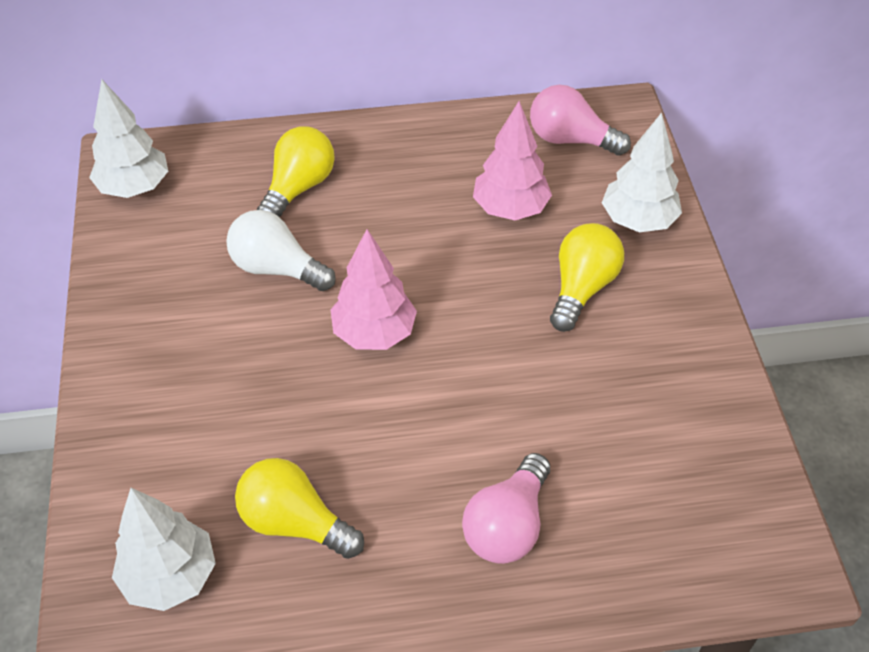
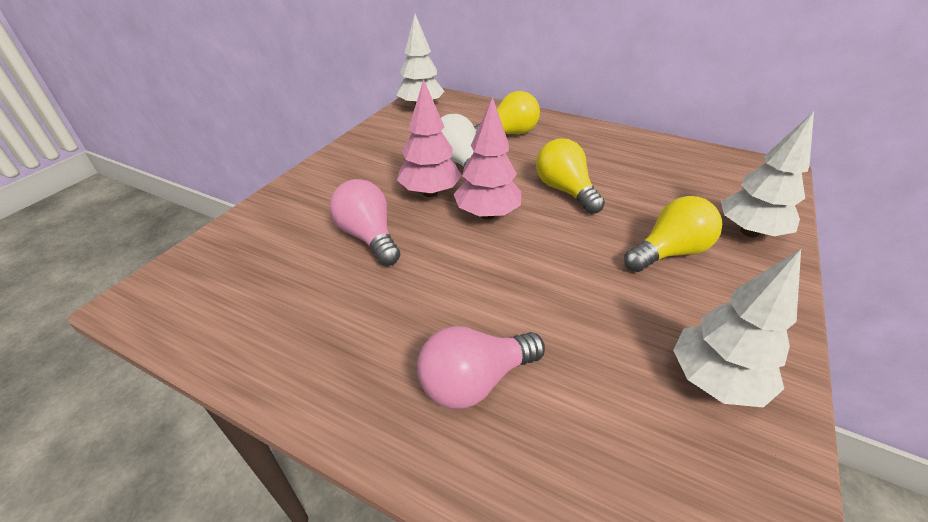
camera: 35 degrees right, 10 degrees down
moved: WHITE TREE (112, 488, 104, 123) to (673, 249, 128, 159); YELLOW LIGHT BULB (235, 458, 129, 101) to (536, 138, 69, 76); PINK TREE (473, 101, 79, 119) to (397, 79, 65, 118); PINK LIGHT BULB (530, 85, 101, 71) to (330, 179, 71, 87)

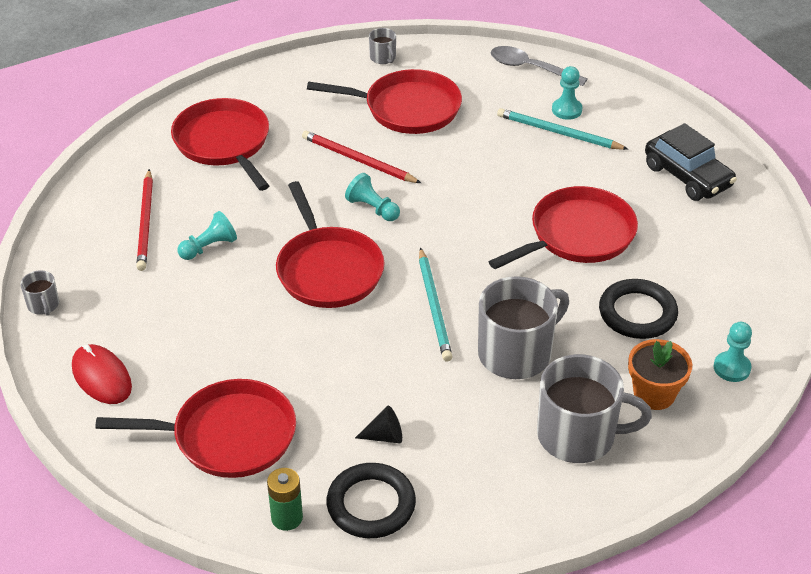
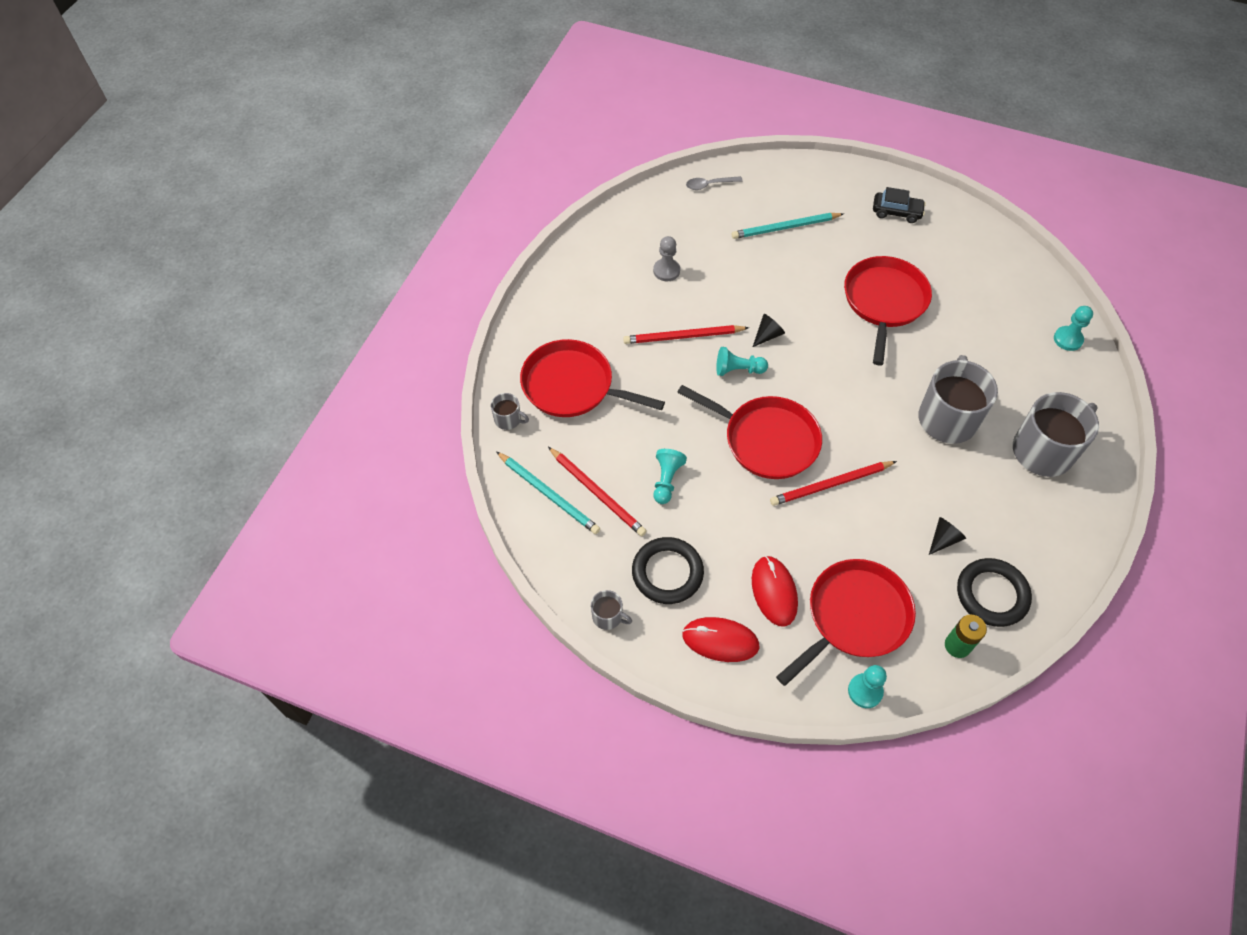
camera: 40 degrees left, 15 degrees up
removed: ORANGE FLOWER POT (628, 339, 64, 71)
added: RED MOUSE (752, 556, 46, 70); BLACK CONE (753, 314, 32, 33); RED PENCIL (770, 461, 127, 45)
moved: GREY MUG (369, 28, 27, 36) to (491, 393, 38, 37); TURQUOISE PENCIL (419, 247, 34, 114) to (496, 451, 104, 83); TURQUOISE PAWN (552, 66, 30, 54) to (848, 665, 39, 43); BLACK RING (599, 279, 79, 60) to (632, 537, 72, 67)
replaced: RED PAN (307, 69, 155, 65) to GREY PAWN (653, 236, 27, 45)
resized: GREY SPOON (491, 46, 96, 40) = (686, 176, 56, 14) x0.65; BLACK CAR (645, 123, 92, 78) = (873, 187, 53, 36) x0.66

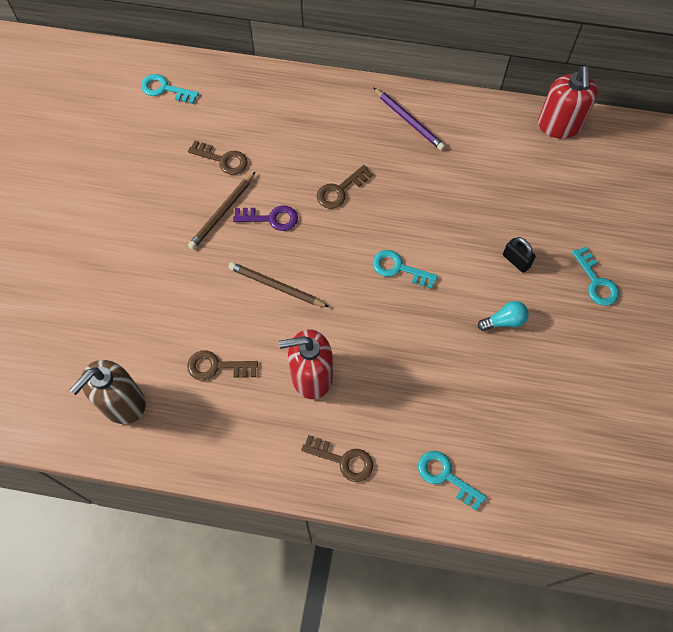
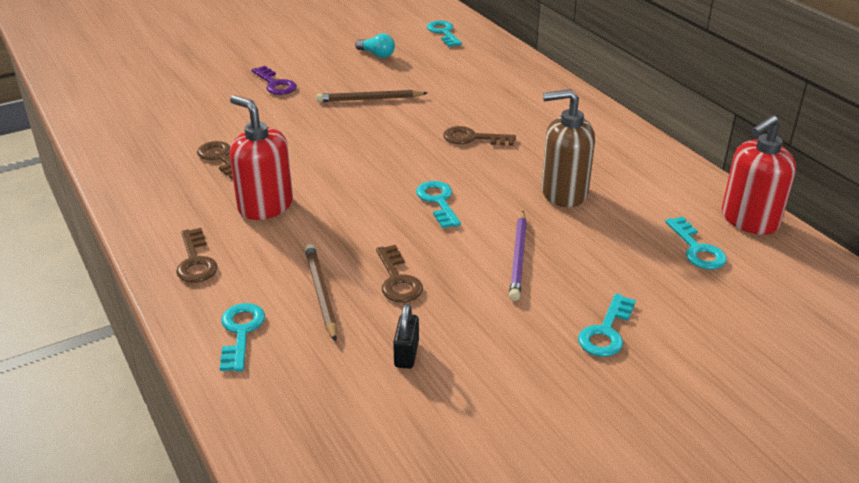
camera: 50 degrees right, 30 degrees down
added: TURQUOISE KEY (665, 217, 62, 53)
moved: BROWN SOAP DISPENSER (70, 360, 76, 64) to (542, 89, 53, 118); BROWN KEY (188, 140, 60, 35) to (376, 245, 47, 58); BROWN PENCIL (228, 262, 101, 45) to (305, 244, 32, 98); PURPLE KEY (233, 205, 65, 26) to (251, 66, 46, 29); PURPLE PENCIL (373, 87, 72, 64) to (509, 211, 18, 90); TURQUOISE LIGHT BULB (478, 301, 51, 30) to (355, 33, 40, 25); BLACK PADLOCK (503, 237, 33, 36) to (393, 304, 26, 65)

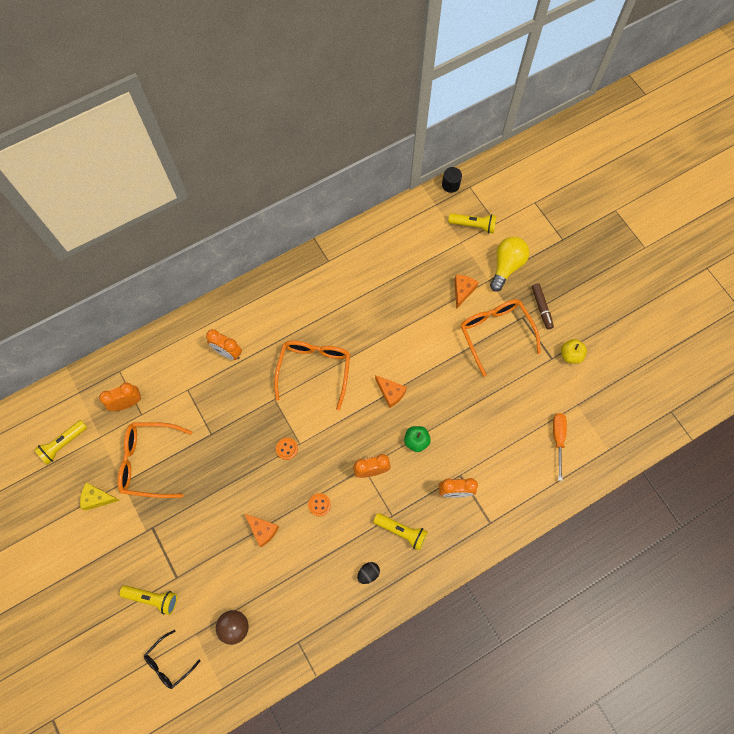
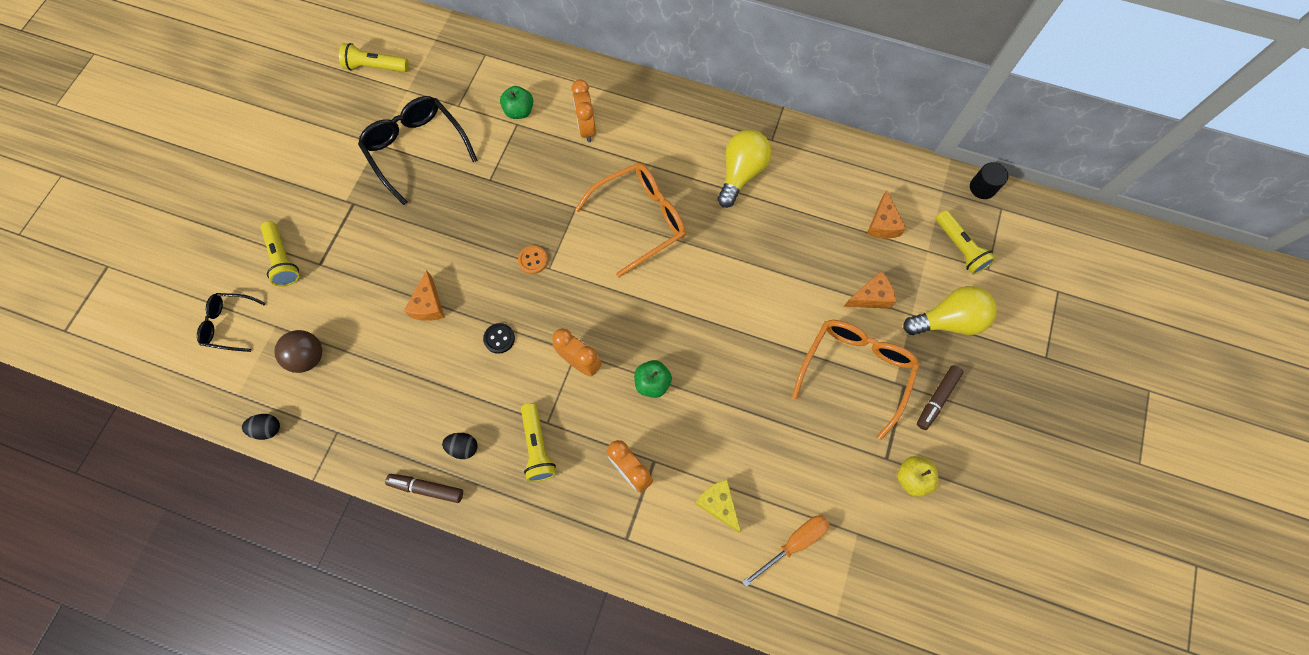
camera: 50 degrees right, 0 degrees up
removed: ORANGE CLOCK (99, 383, 42, 28)
added: BLACK EGG (242, 414, 38, 26); BROWN MARKER (385, 474, 78, 29); GREEN APPLE (500, 86, 33, 33); YELLOW LIGHT BULB (717, 130, 54, 78)
moved: YELLOW CHEESE (80, 482, 40, 29) to (695, 479, 46, 54); ORANGE CHEESE (375, 375, 32, 33) to (866, 190, 40, 49)
recoloured: ORANGE GLASSES (118, 422, 74, 76) to BLACK GLASSES (358, 96, 120, 109); ORANGE BUTTON (308, 493, 23, 23) to BLACK BUTTON (483, 323, 32, 31)

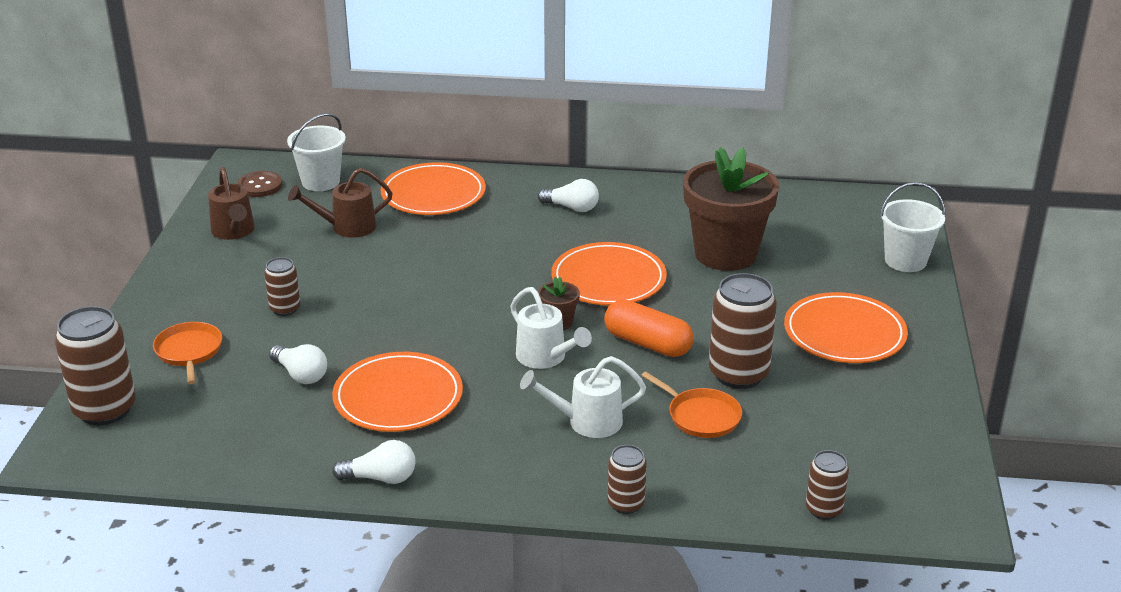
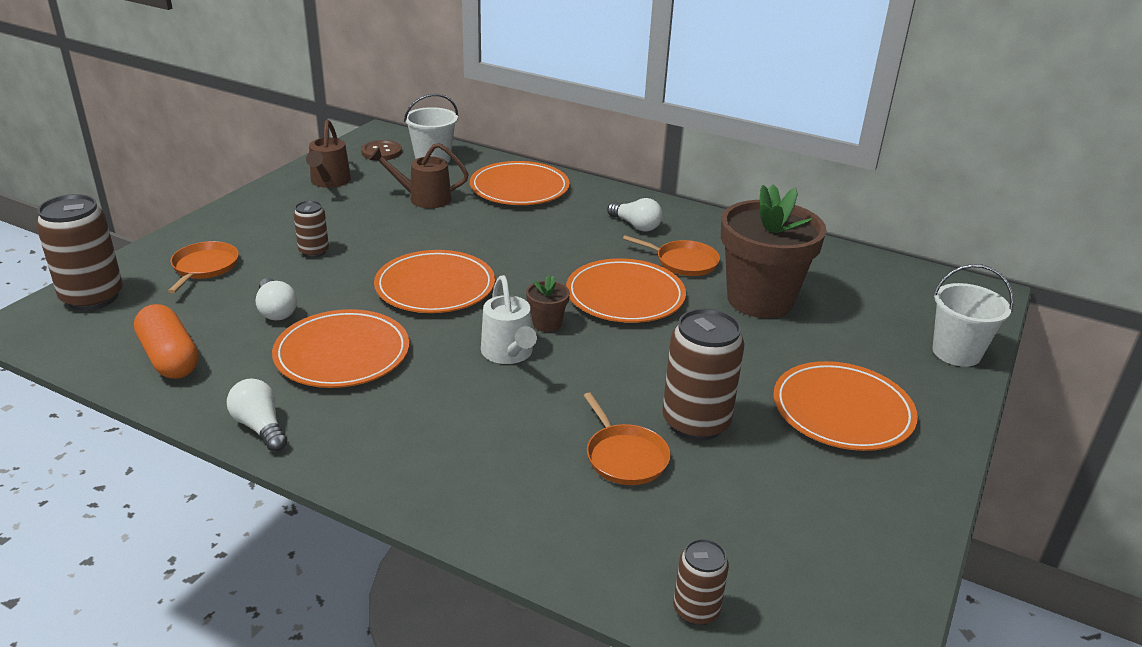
camera: 20 degrees right, 0 degrees up
removed: WHITE WATERING CAN (520, 356, 126, 82); BROWN CAN (607, 445, 40, 69)
added: ORANGE PLATE (374, 250, 121, 63); ORANGE PAN (623, 235, 97, 41)
moved: ORANGE CAPSULE (604, 300, 90, 57) to (134, 304, 65, 75)
turned: WHITE LIGHT BULB (332, 440, 84, 44) = (227, 379, 60, 73) 150 degrees counterclockwise

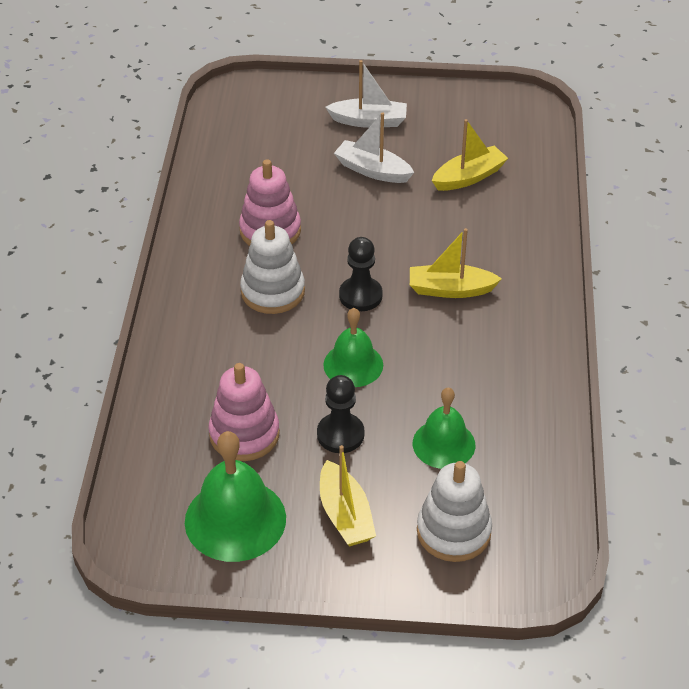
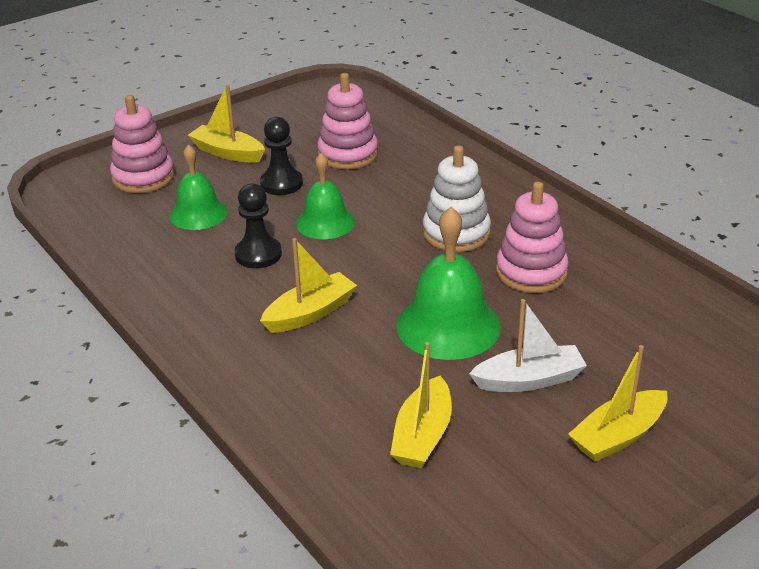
camera: 140 degrees right, 10 degrees down
moved: GREEN BELL (185, 431, 101, 131) to (396, 207, 105, 153); BLACK PAWN (339, 237, 44, 74) to (234, 183, 48, 85)
recoloured: WHITE BOAT (325, 60, 82, 68) to YELLOW BOAT (568, 345, 99, 117); WHITE STACKING TOY (417, 461, 75, 101) to PINK STACKING TOY (110, 95, 65, 98)

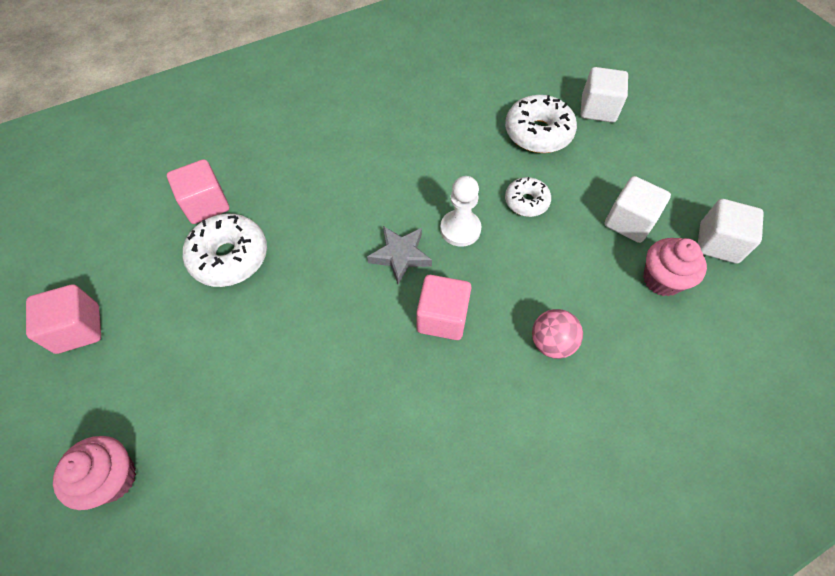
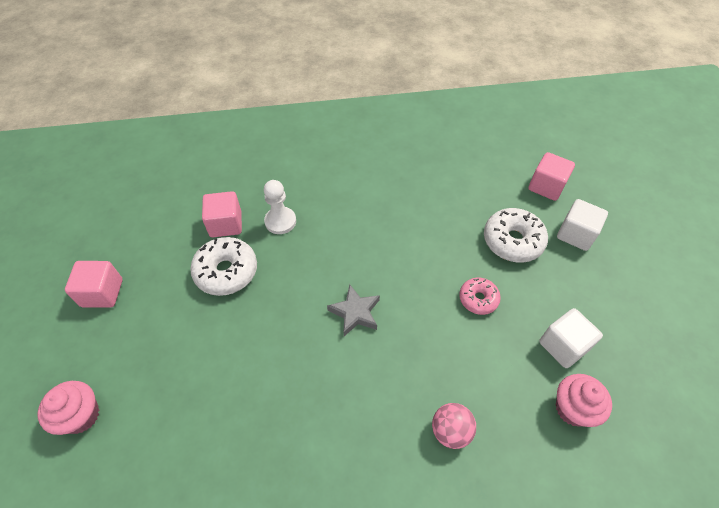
camera: 20 degrees right, 5 degrees down
removed: WHITE CUBE (698, 199, 66, 65)
moved: PINK CUBE (417, 275, 55, 65) to (528, 152, 47, 49); WHITE PAWN (440, 176, 41, 71) to (264, 180, 32, 54)
recoloured: WHITE DONUT (505, 177, 46, 40) to PINK DONUT (459, 278, 42, 37)

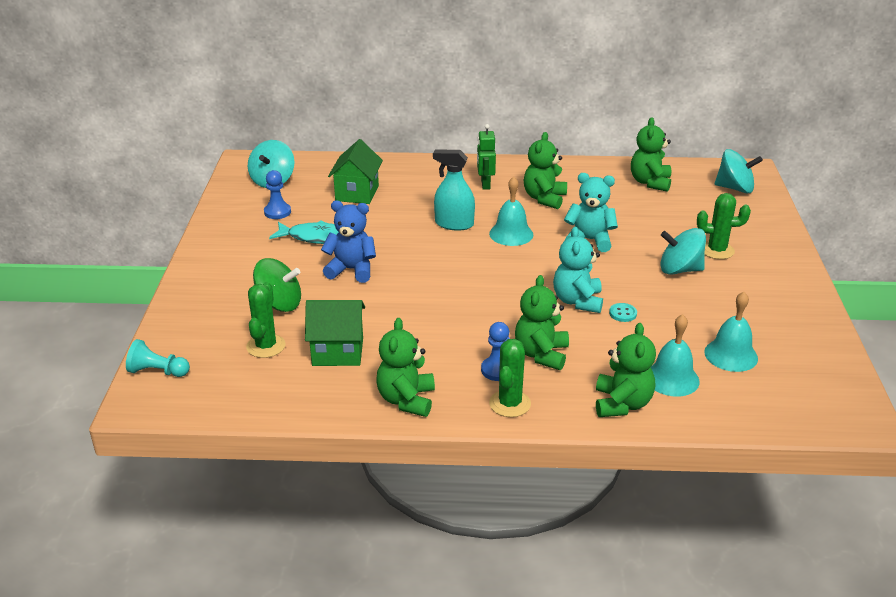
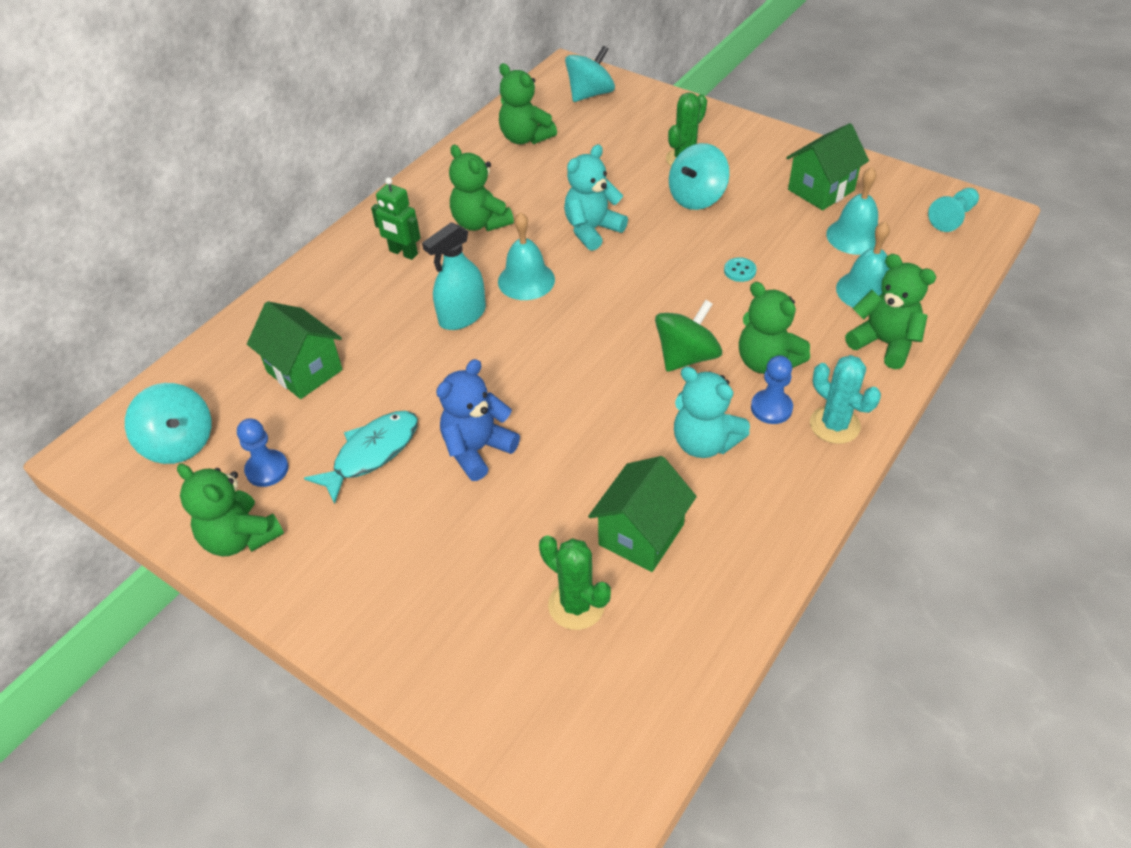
camera: 55 degrees left, 15 degrees up
added: GREEN HOUSE (786, 123, 83, 87)
moved: TURQUOISE PAWN (126, 339, 64, 38) to (928, 188, 51, 44); GREEN SPINNING TOP (253, 258, 48, 54) to (655, 300, 67, 72); GREEN TEDDY BEAR (376, 318, 59, 99) to (177, 464, 107, 93); TURQUOISE TEDDY BEAR (553, 227, 50, 86) to (674, 366, 76, 92)
recoloured: GREEN CACTUS (489, 339, 42, 78) to TURQUOISE CACTUS (810, 355, 71, 89)

